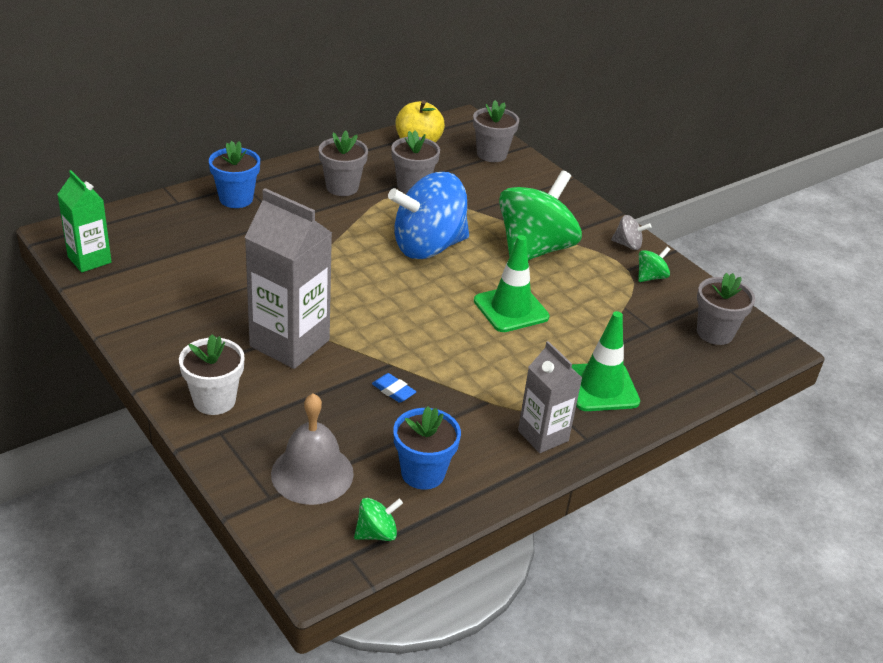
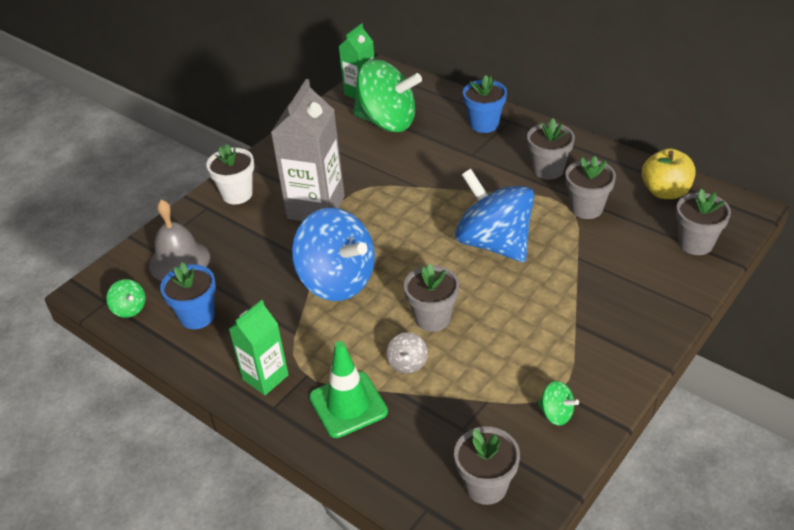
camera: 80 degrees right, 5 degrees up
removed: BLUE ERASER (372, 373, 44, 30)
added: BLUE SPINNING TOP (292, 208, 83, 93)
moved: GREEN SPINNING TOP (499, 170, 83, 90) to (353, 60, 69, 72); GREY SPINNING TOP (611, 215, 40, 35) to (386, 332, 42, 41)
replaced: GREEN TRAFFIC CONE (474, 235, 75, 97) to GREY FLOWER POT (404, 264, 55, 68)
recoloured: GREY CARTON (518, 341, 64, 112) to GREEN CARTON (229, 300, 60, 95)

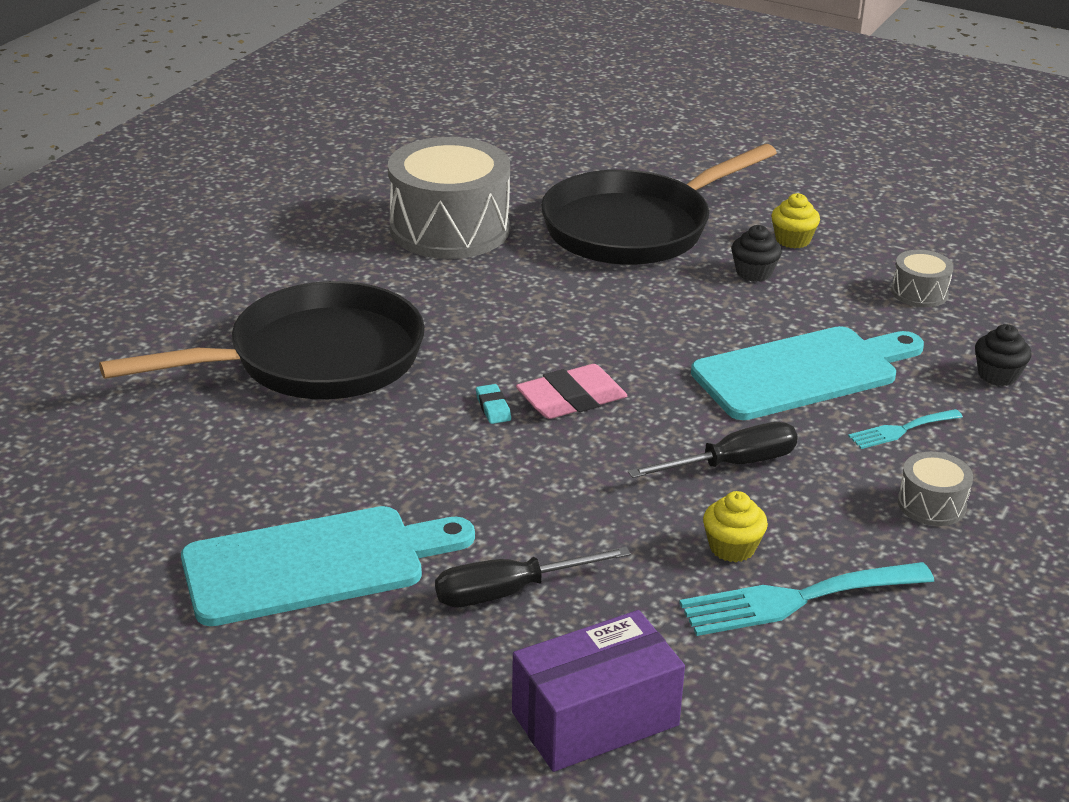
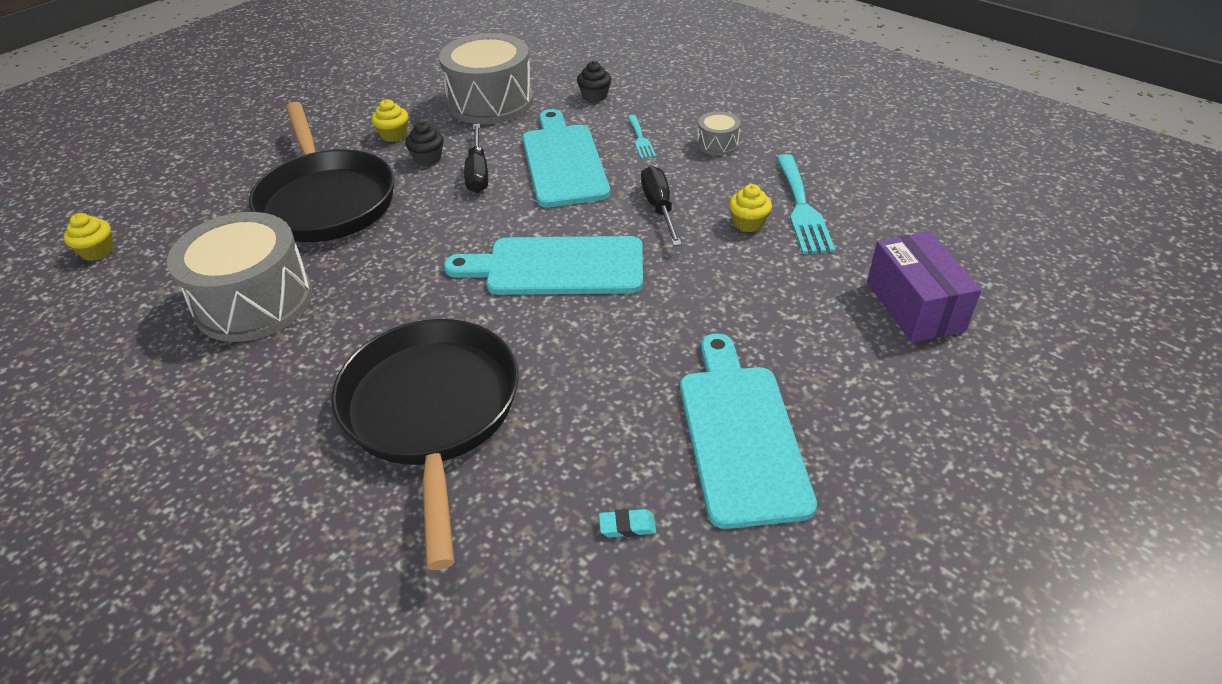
camera: 75 degrees left, 10 degrees up
added: YELLOW CUPCAKE (64, 213, 50, 48)
moved: BLACK SCREWDRIVER (435, 547, 196, 60) to (464, 124, 24, 69); TURQUOISE ERASER (476, 384, 35, 40) to (599, 509, 57, 28)
replaced: PINK ERASER (516, 364, 112, 55) to TURQUOISE CUTTING BOARD (444, 236, 199, 59)
resized: GREY DRUM (891, 250, 63, 58) = (439, 33, 94, 91) x2.26

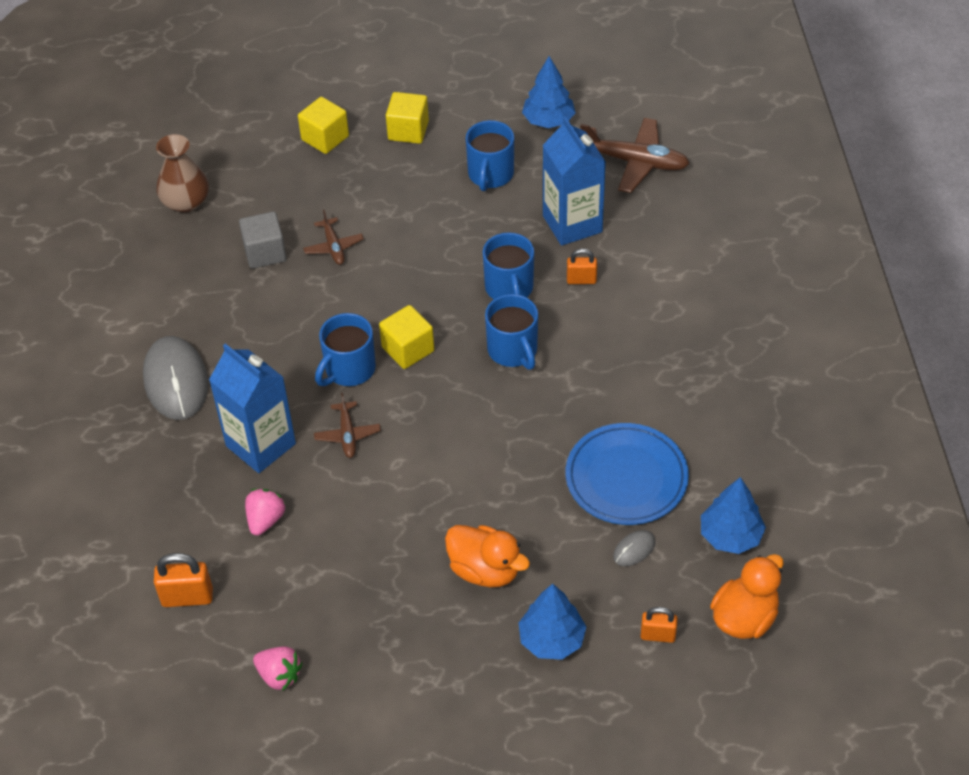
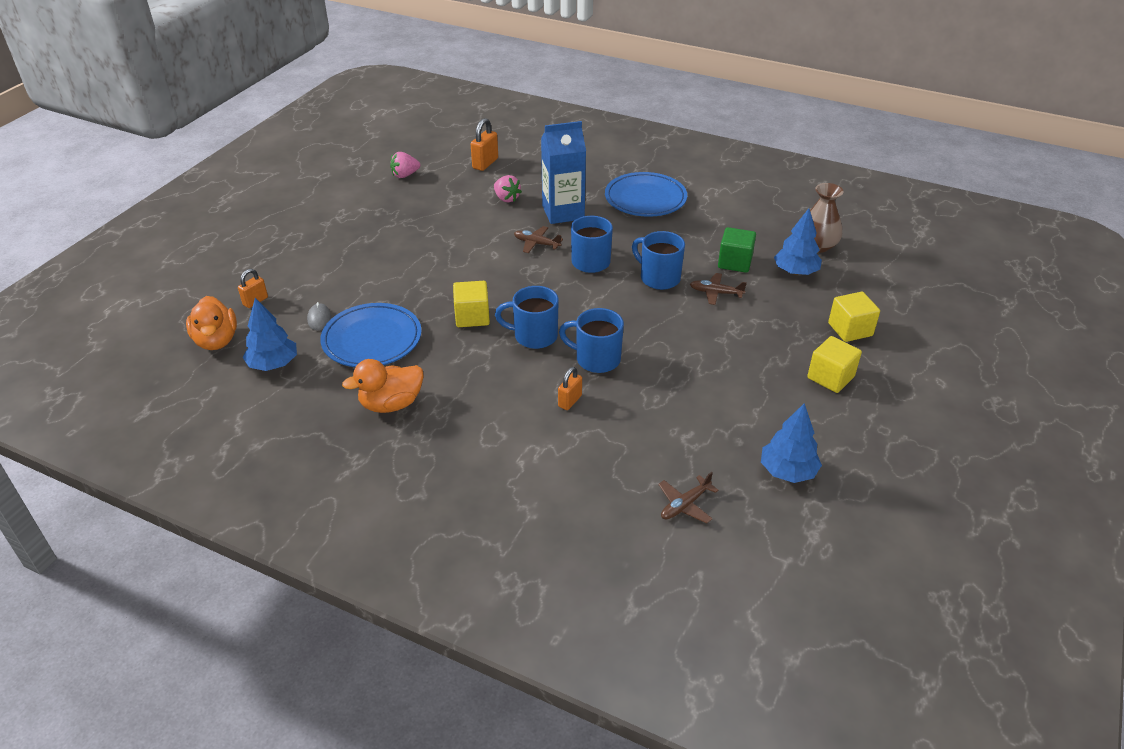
camera: 120 degrees right, 10 degrees down
removed: BLUE CARTON (543, 117, 63, 129)
moved: YELLOW CUBE (379, 305, 55, 64) to (453, 281, 37, 46); ORANGE DUCK (445, 525, 85, 62) to (342, 359, 82, 54); BLUE MUG (466, 120, 48, 71) to (632, 231, 53, 59); BLUE TREE (519, 584, 67, 76) to (774, 208, 48, 67)
replaced: GREY MOUSE (143, 336, 65, 84) to BLUE PLATE (605, 172, 82, 45)
recoloured: GREY CUBE (239, 212, 47, 57) to GREEN CUBE (718, 227, 38, 46)
resized: BROWN PLANE (580, 118, 110, 75) = (658, 472, 61, 51) x0.56

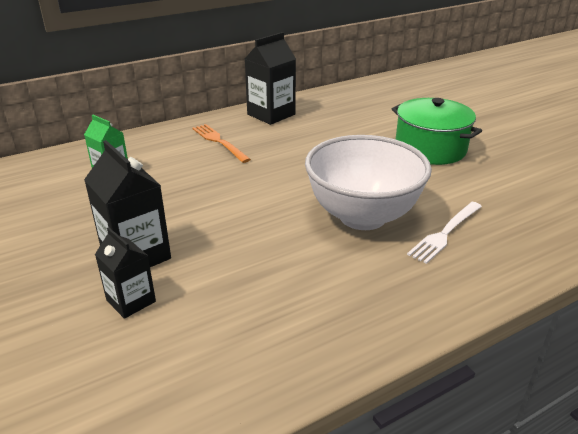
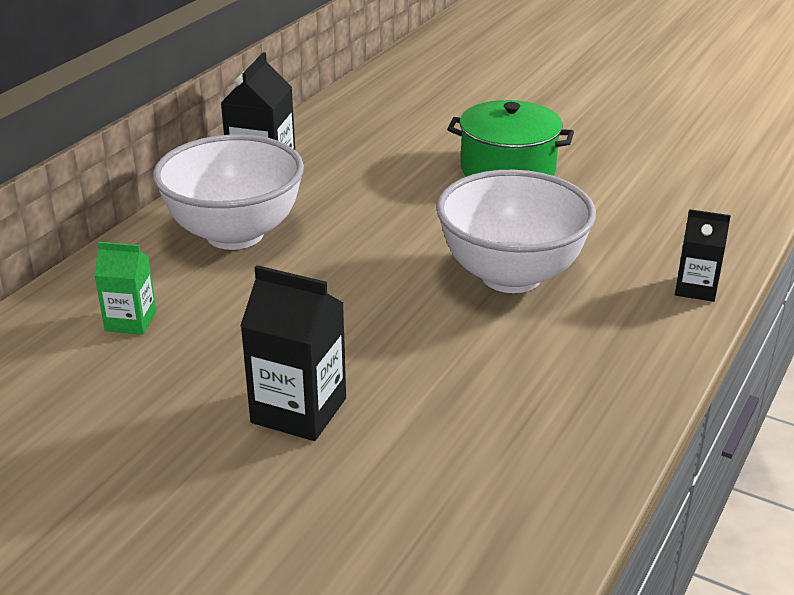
camera: 30 degrees left, 0 degrees up
removed: WHITE FORK (407, 202, 75, 62)
moved: BLACK CARTON (95, 227, 61, 92) to (675, 209, 56, 93)
replaced: ORANGE FORK (192, 124, 59, 39) to WHITE BOWL (153, 134, 151, 116)

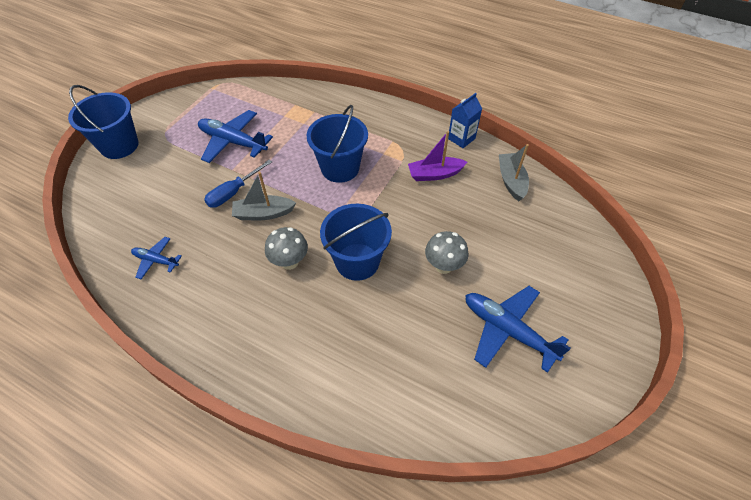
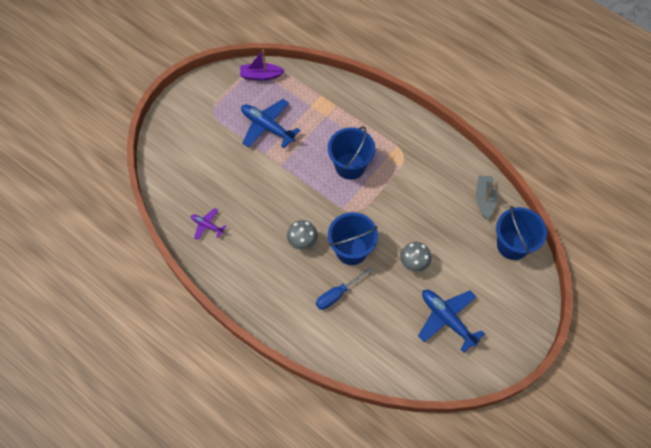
camera: 10 degrees right, 10 degrees up
removed: GREY BOAT (232, 172, 64, 48); BLUE CARTON (448, 93, 34, 55)
moved: BLUE BUCKET (68, 85, 71, 74) to (496, 206, 51, 54); BLUE SCREWDRIVER (204, 160, 68, 48) to (316, 268, 56, 42); PURPLE BOAT (408, 131, 59, 50) to (240, 50, 45, 31)
recoloured: BLUE PLANE (131, 237, 51, 42) to PURPLE PLANE (191, 208, 35, 32)

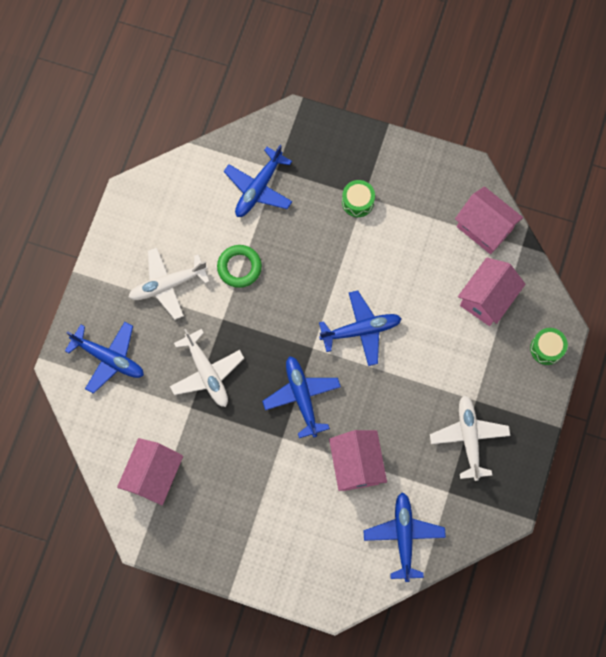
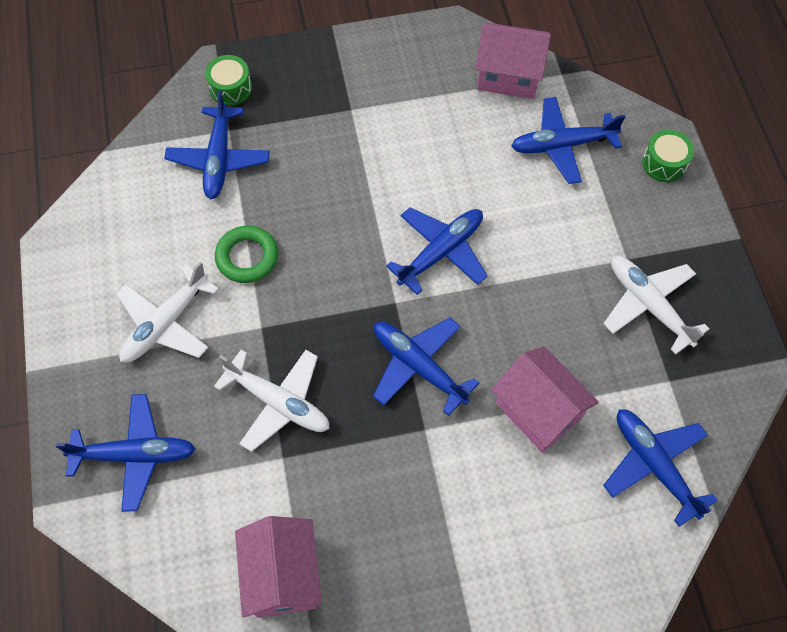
camera: 30 degrees left, 10 degrees down
moved: GREEN DRUM (342, 180, 33, 37) to (205, 55, 47, 51)
replaced: PINK HOUSE (458, 258, 67, 68) to BLUE PLANE (511, 97, 114, 87)

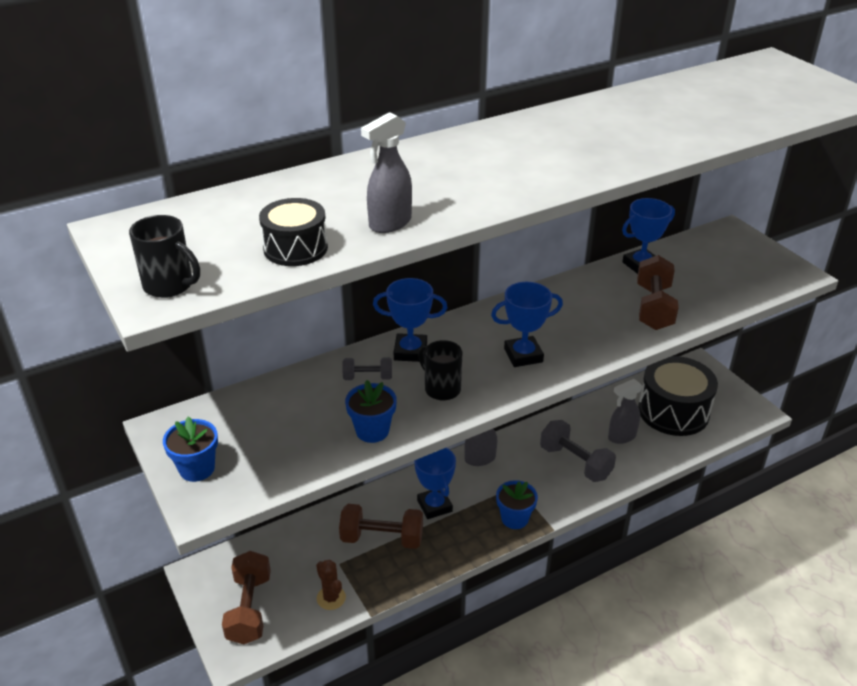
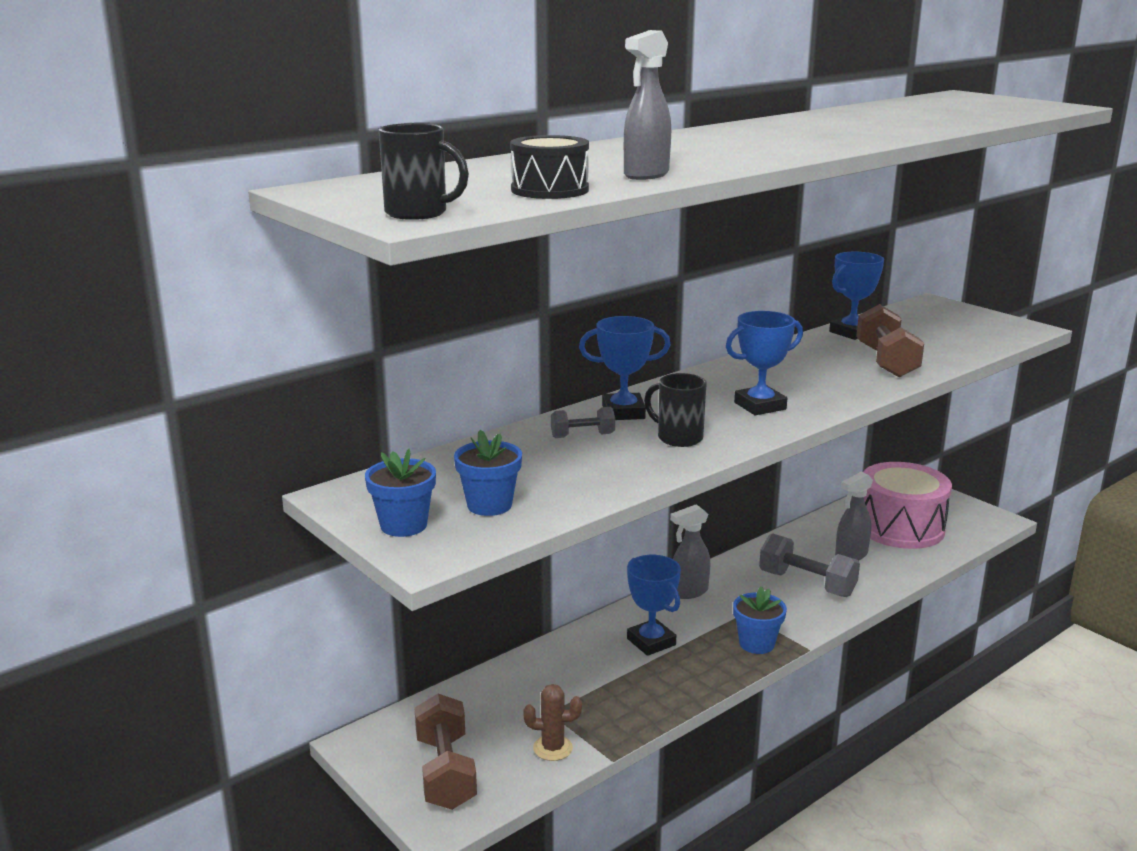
camera: 10 degrees left, 15 degrees down
removed: BROWN DUMBBELL (339, 504, 84, 45)
moved: BLUE FLOWER POT (345, 380, 52, 63) to (454, 430, 68, 86)
recoloured: BLACK DRUM (638, 356, 80, 80) to PINK DRUM (863, 462, 89, 87)
turned: BROWN CACTUS (316, 560, 30, 50) = (523, 684, 59, 77) 45 degrees counterclockwise

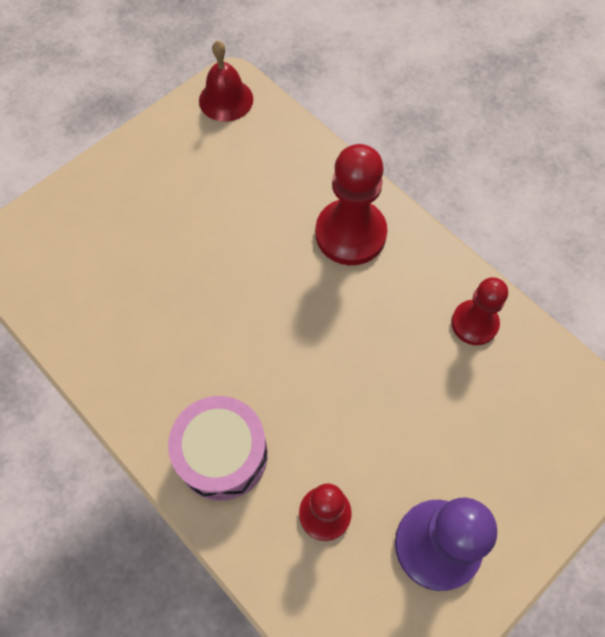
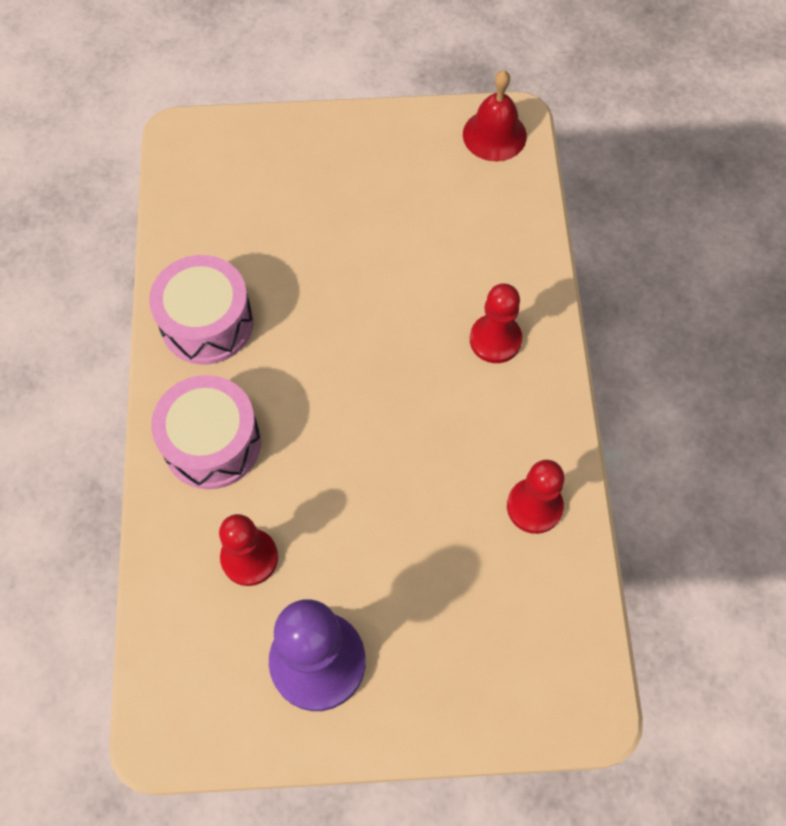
camera: 40 degrees right, 0 degrees up
added: PINK DRUM (149, 255, 104, 110)
resized: RED PAWN (315, 144, 72, 121) = (470, 283, 52, 80) x0.62

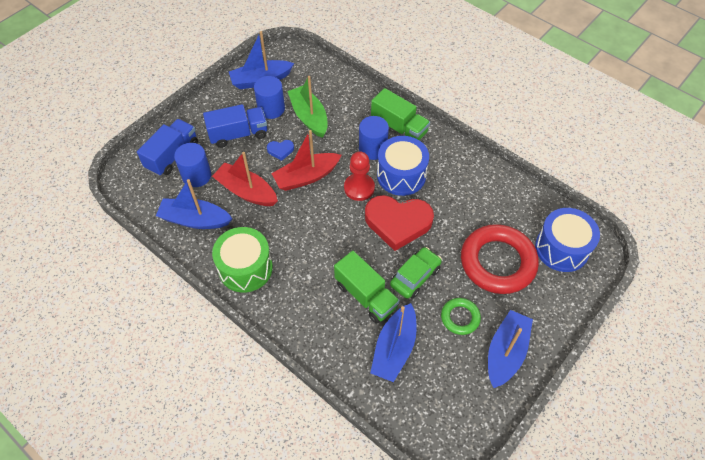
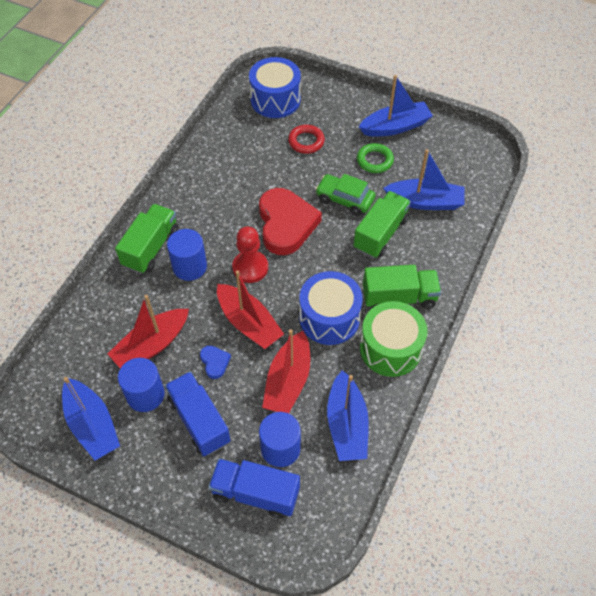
camera: 105 degrees left, 0 degrees up
added: GREEN TRUCK (363, 265, 78, 44)
moved: BLUE DRUM (377, 136, 52, 60) to (299, 271, 64, 74)
recoloured: GREEN BOAT (287, 76, 41, 62) to RED BOAT (107, 295, 82, 73)
turned: BLUE BOAT (488, 310, 45, 78) = (359, 75, 74, 62) 150 degrees clockwise
resized: RED RING (461, 224, 78, 70) = (288, 125, 37, 29) x0.49

